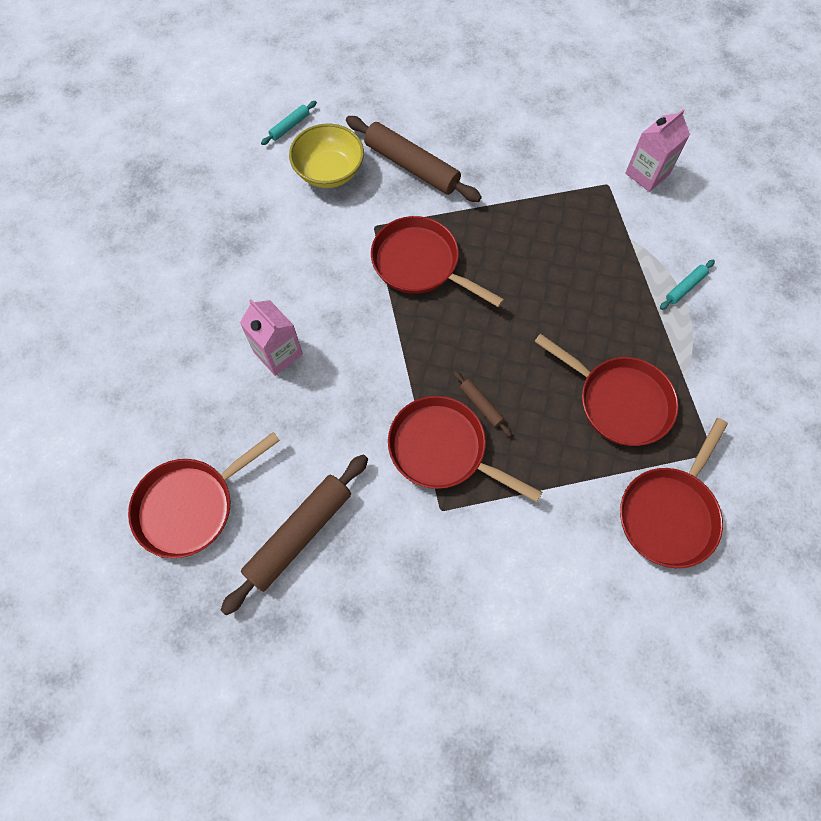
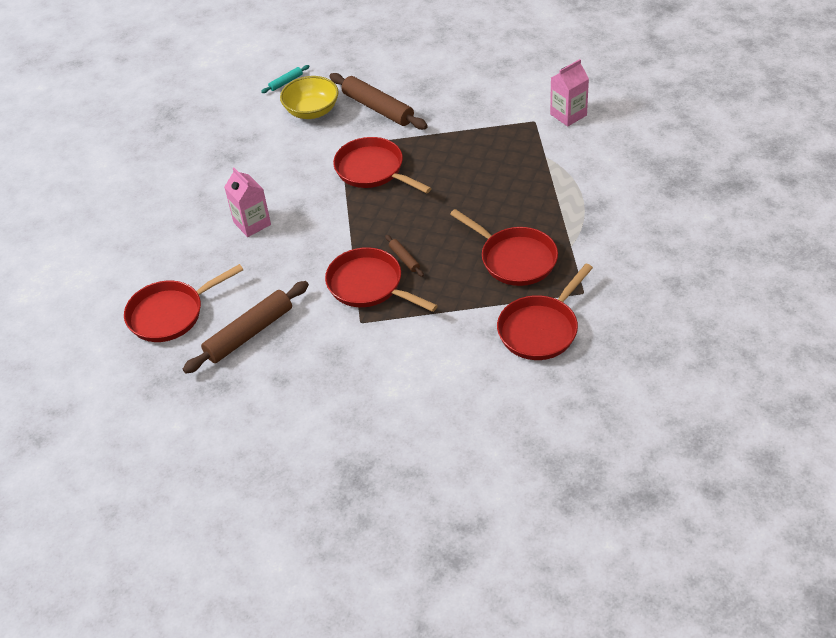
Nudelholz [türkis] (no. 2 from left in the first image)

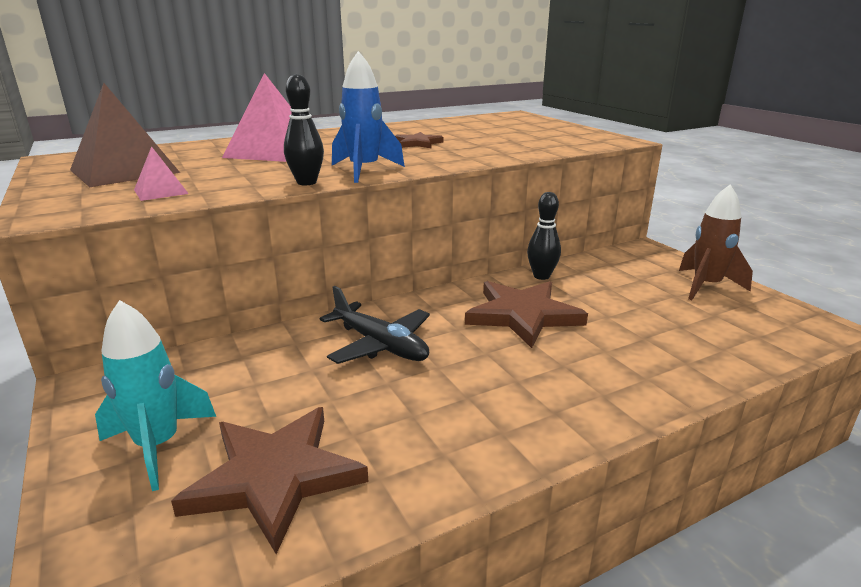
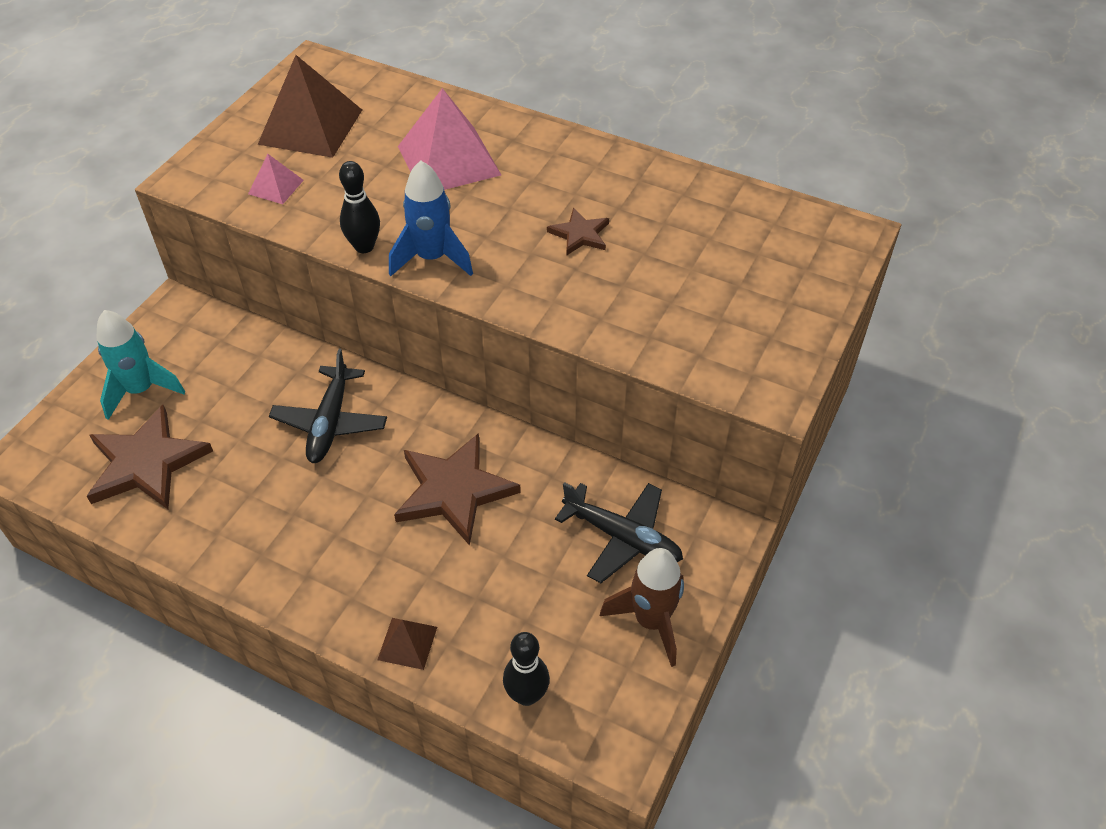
Bowlingkegel [schwarz] (no. 2 from left)
Flugzeug [schwarz] (no. 2 from left)
Pyramide [braun] (no. 2 from left)

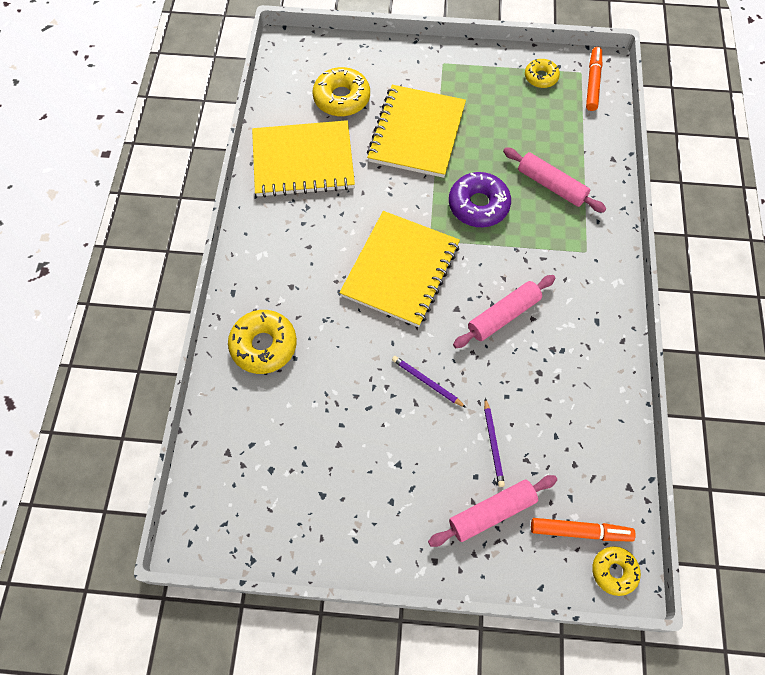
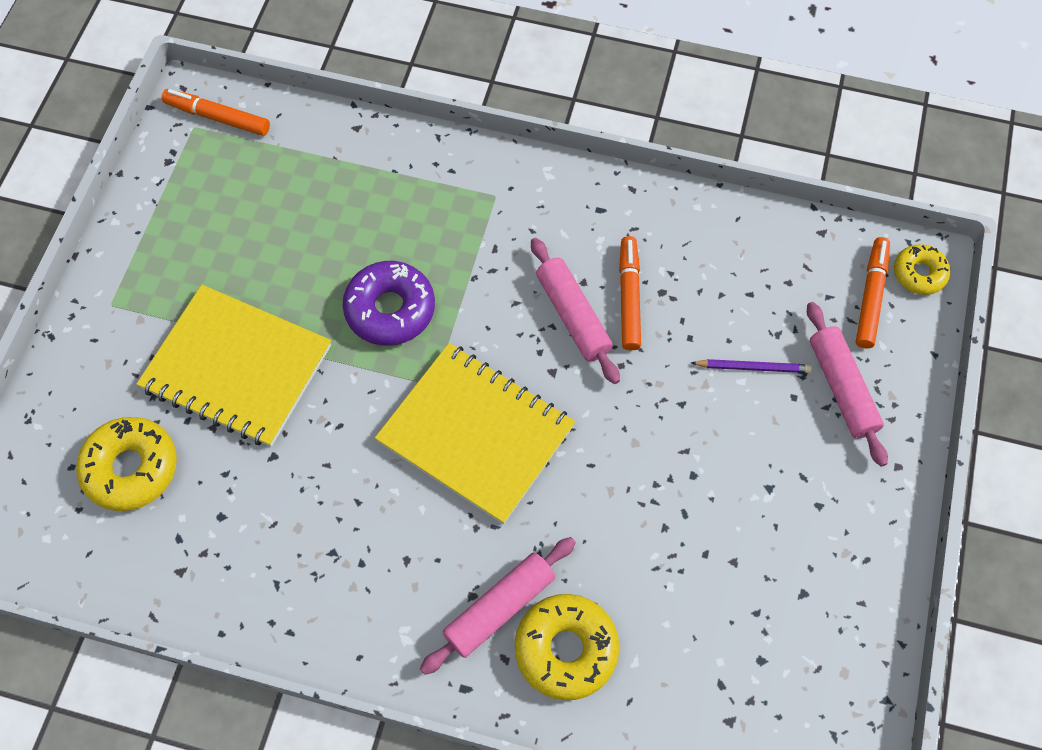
Donut [gelb] (no. 3 from left in the first image)
Notizbuch [gelb] (no. 1 from left in the first image)
Nudelholz [rosa] (no. 1 from left)
Bleistift [lila] (no. 1 from left in the first image)
Filzstift [orange] (no. 2 from left)

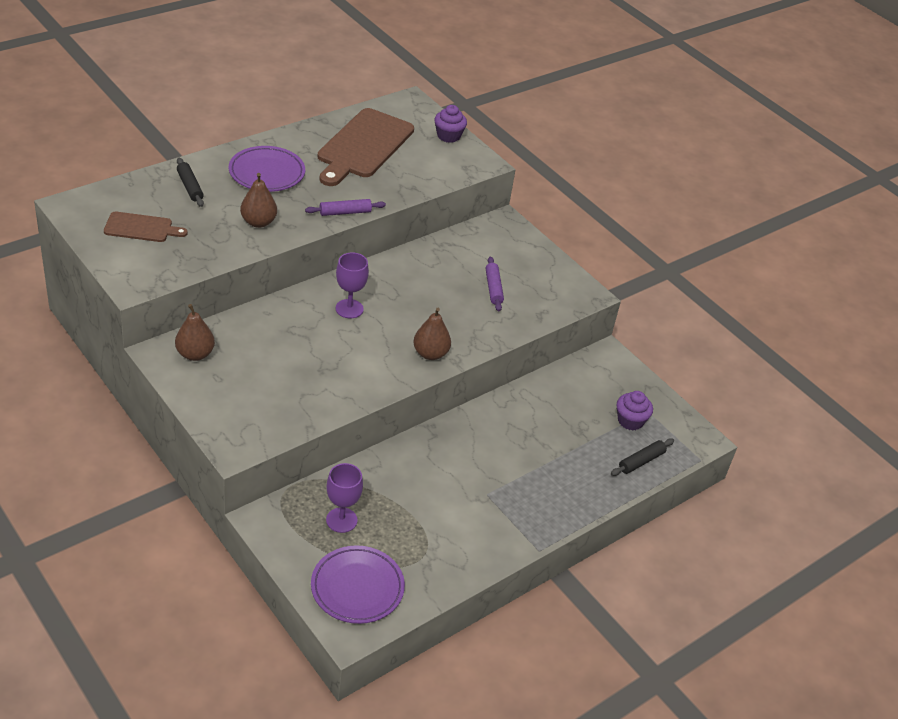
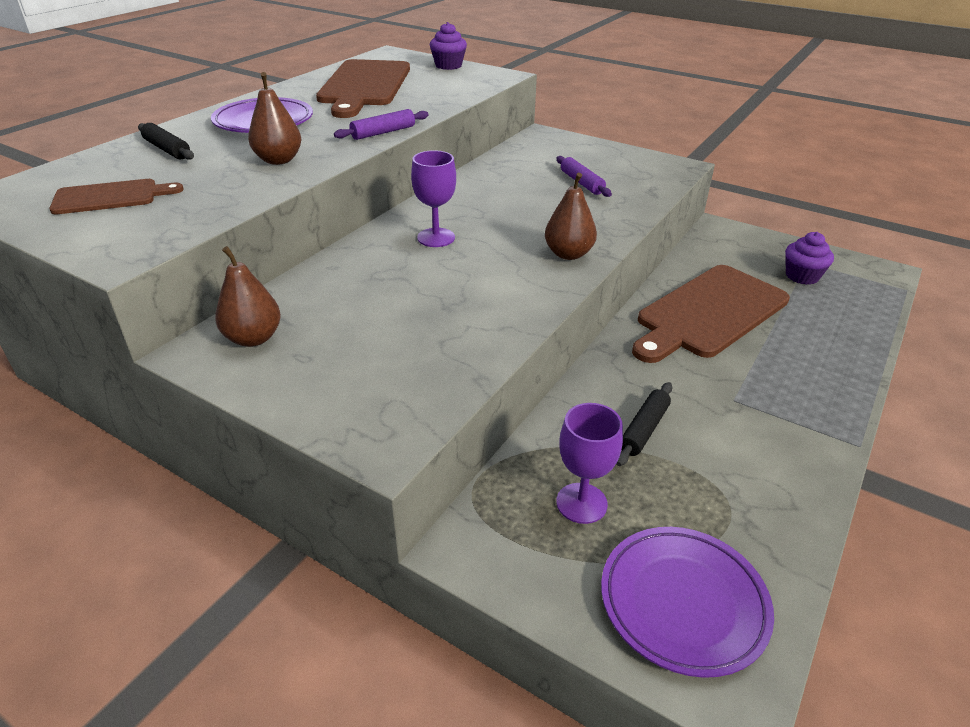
Nudelholz [schwarz] (no. 2 from left)
Schneidebrett [braun] (no. 3 from left)

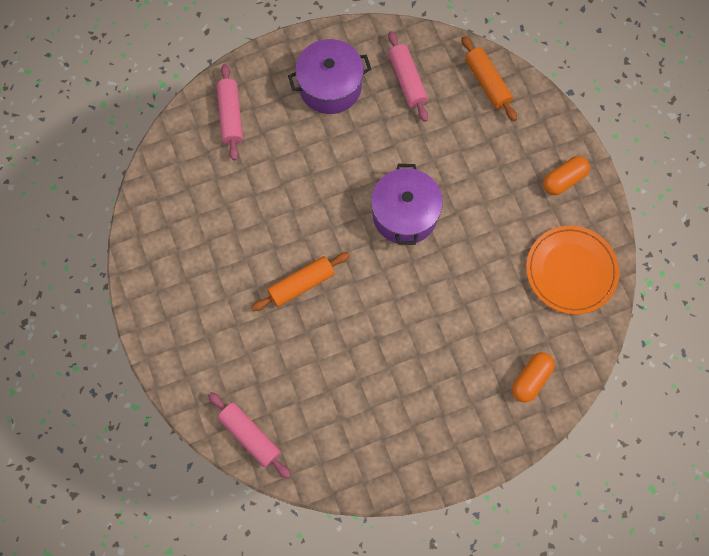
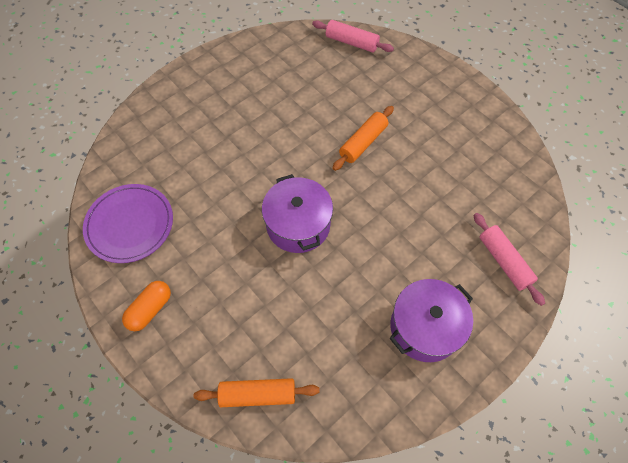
Nudelholz [rosa] (no. 3 from left in the first image)
Nudelholz [orange] (no. 1 from left)
Teller [lila]
Kapsel [orange] (no. 1 from left in the first image)

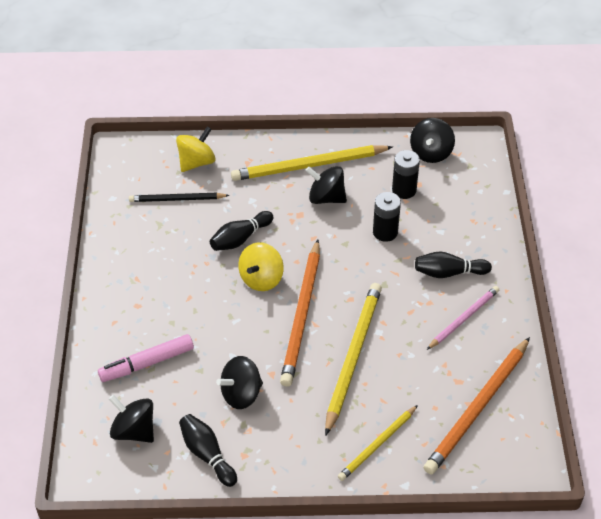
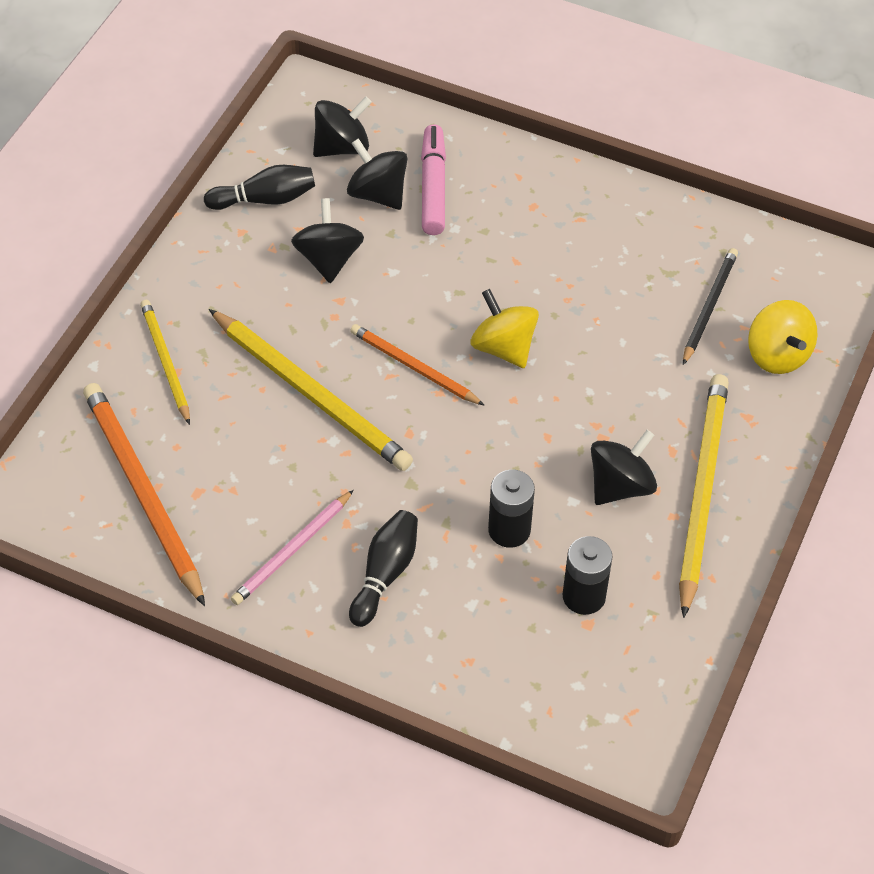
Kreisel [schwarz] (no. 3 from left)
Bowlingkegel [schwarz] (no. 2 from left in the first image)
Bleistift [orange] (no. 2 from left)
Bleistift [rosa]

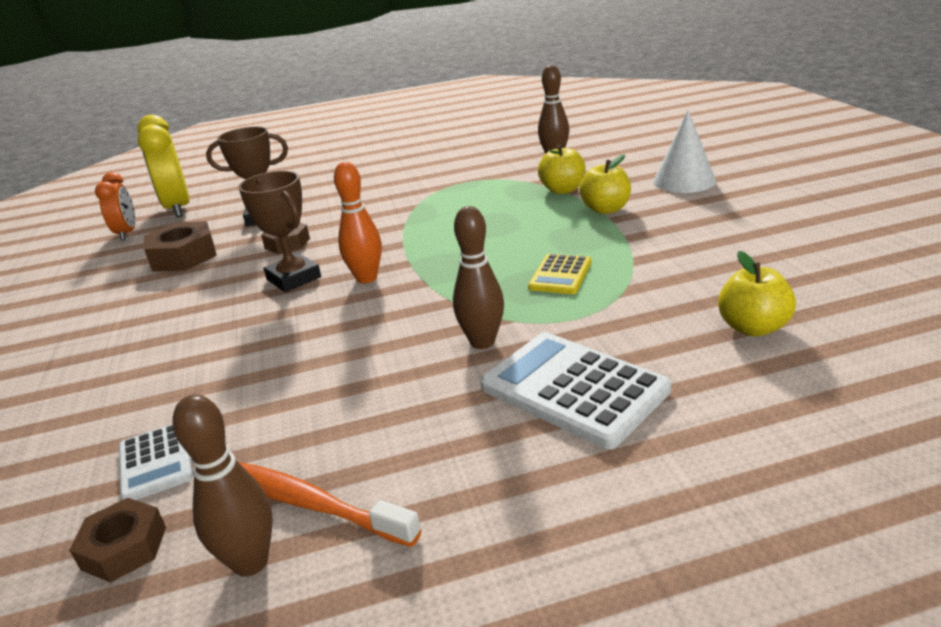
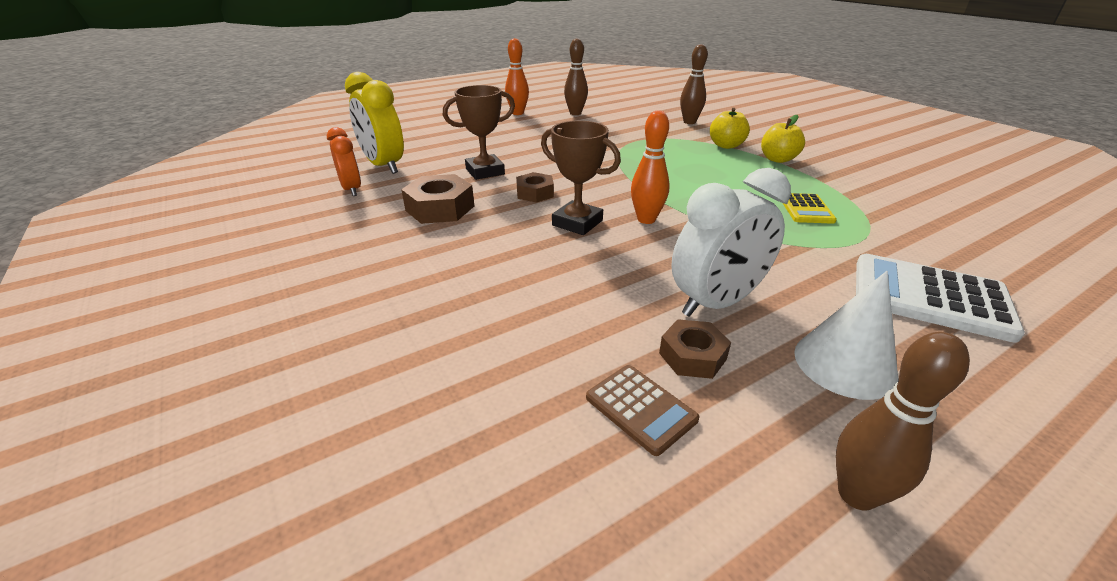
Kegel [weiß]
Bowlingkegel [braun] (no. 1 from left)
Apfel [gelb] (no. 3 from left in the first image)
Taschenrechner [braun]
Zahnbürste [orange]
Sechskantmutter [braun] (no. 3 from left)
Bowlingkegel [orange] (no. 1 from left)
Wecker [weiß]

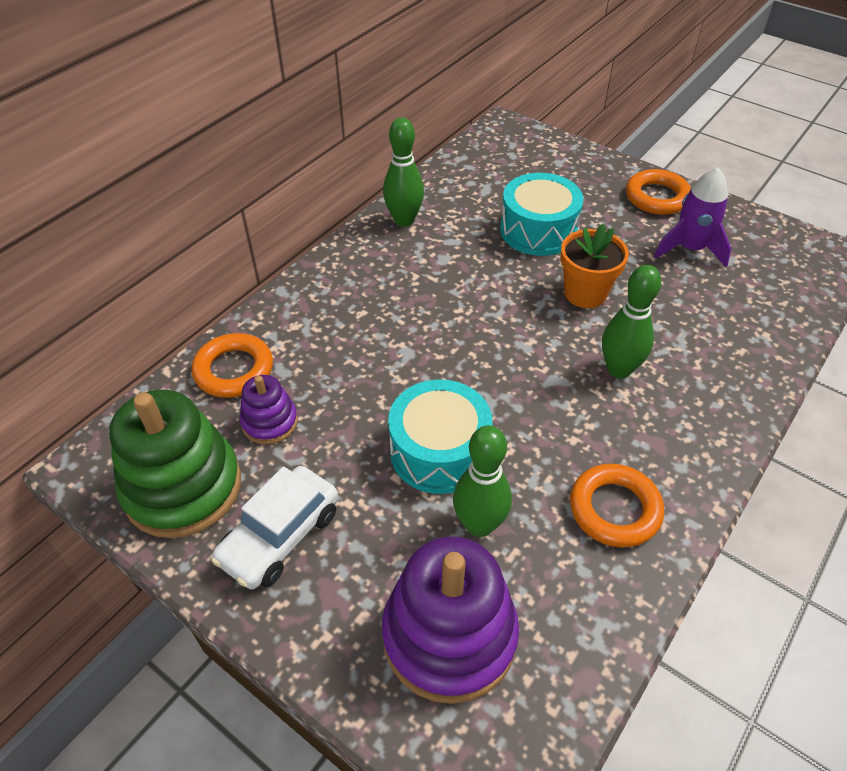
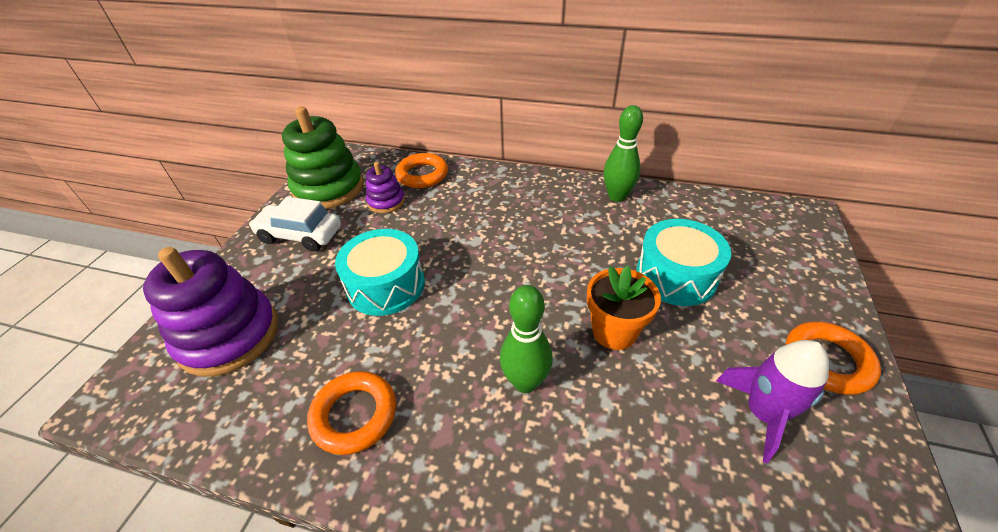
Bowlingkegel [grün] (no. 2 from left in the first image)

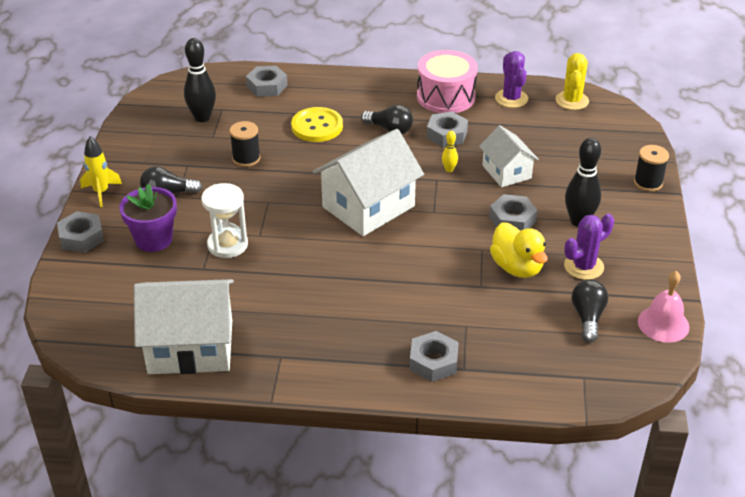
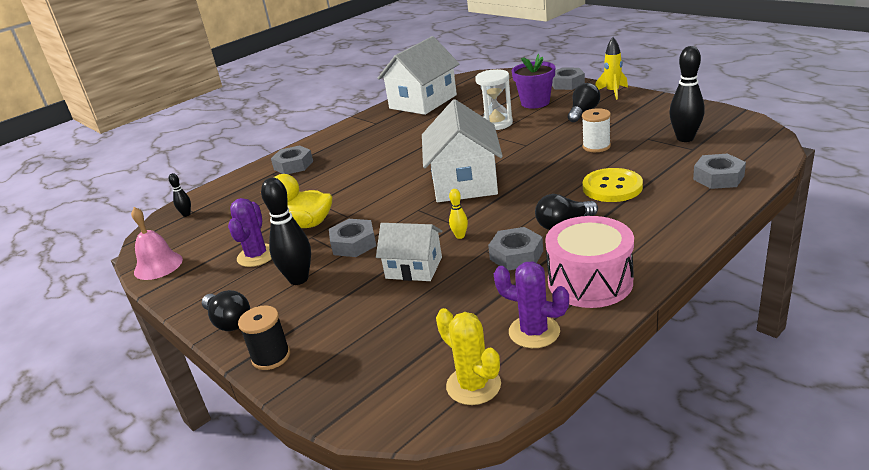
Garnrolle [weiß]
Glühbirne [schwarz] (no. 1 from left)
Bowlingkegel [schwarz] (no. 1 from left)

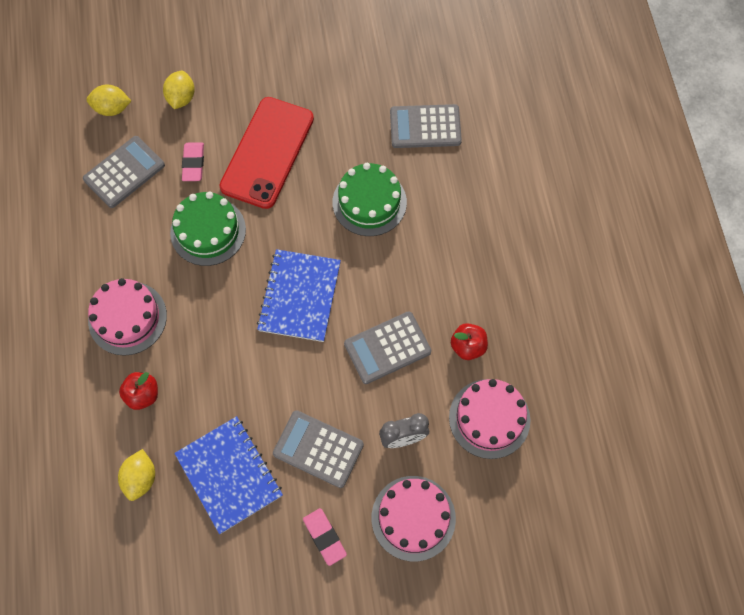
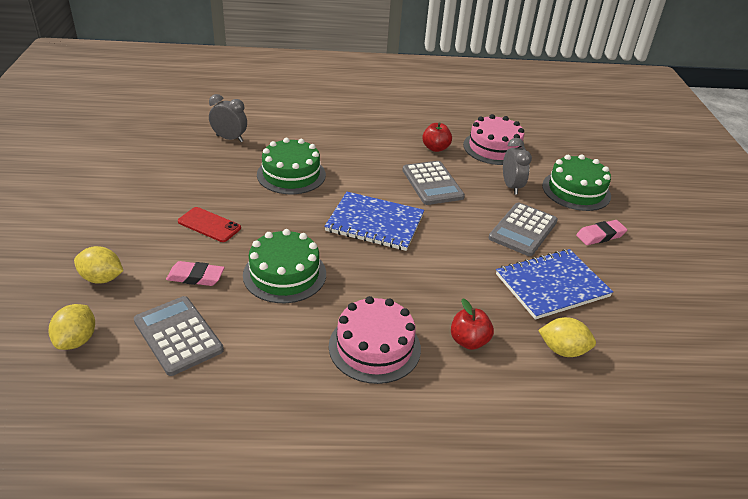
Handy [rot]
Wecker [grau] (no. 1 from left)
Kuchen [grün] (no. 3 from left)

